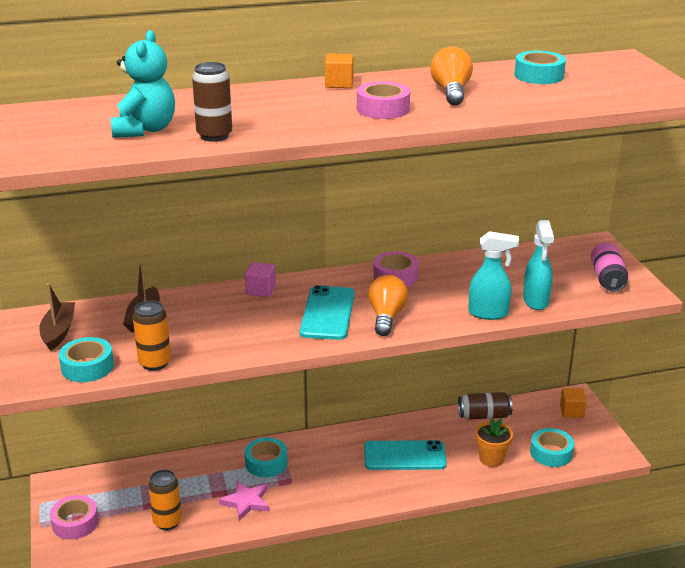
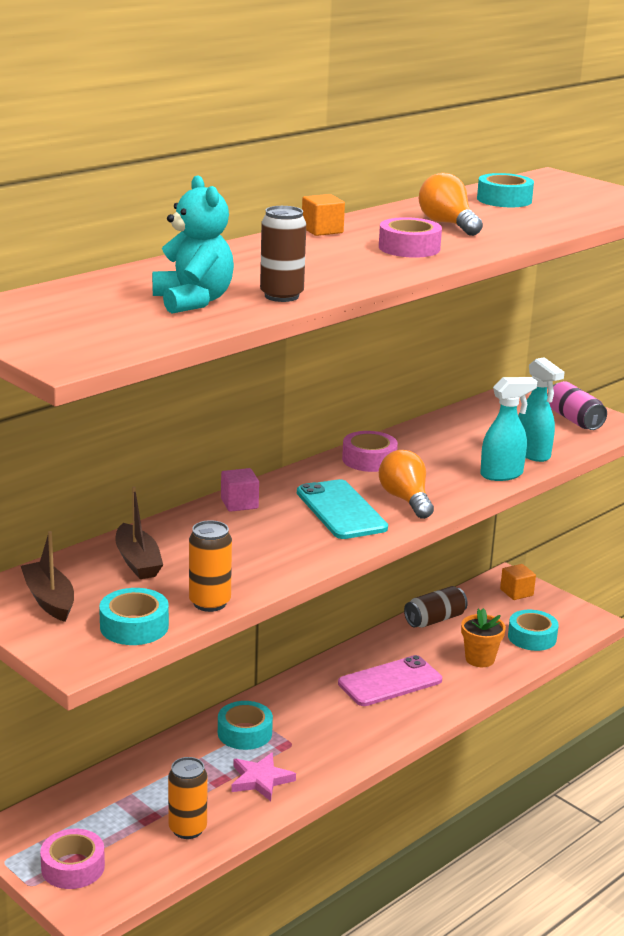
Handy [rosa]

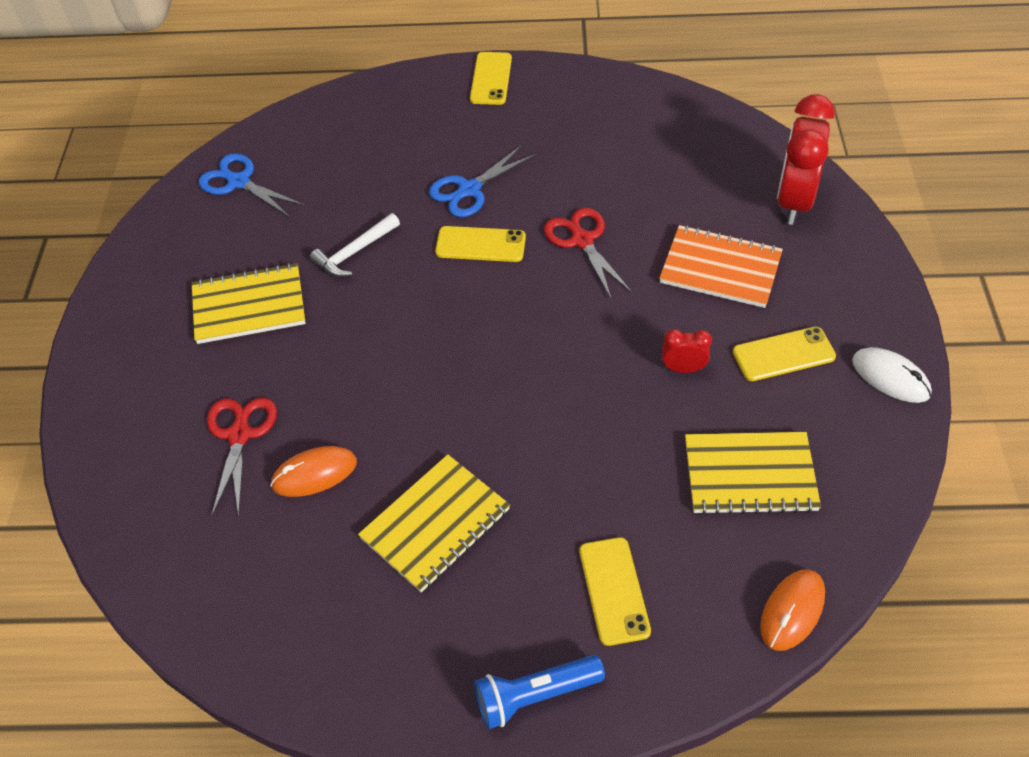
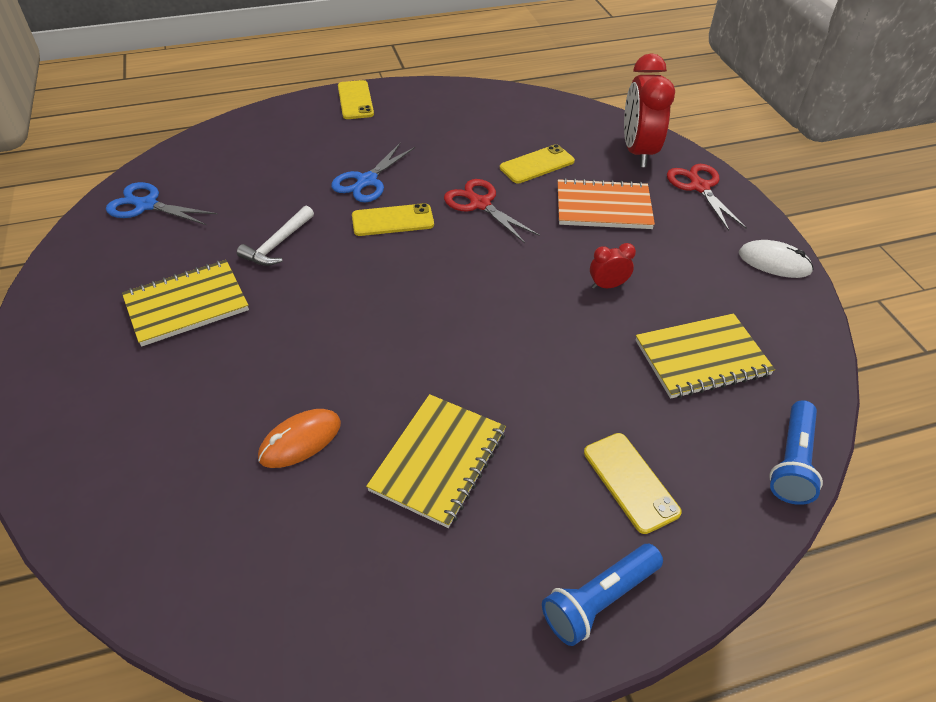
Handy [gelb] (no. 3 from left)
Schere [rot] (no. 2 from left)
Taschenlampe [blau] (no. 2 from left)

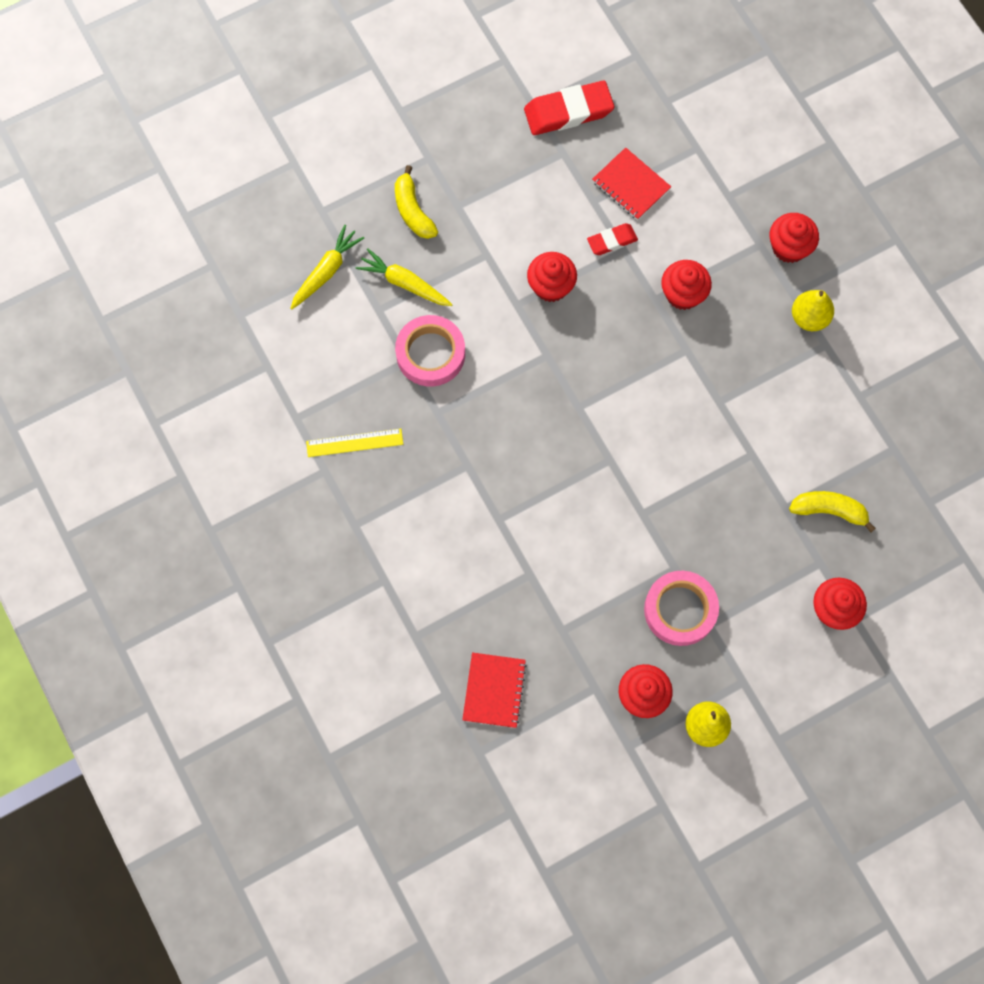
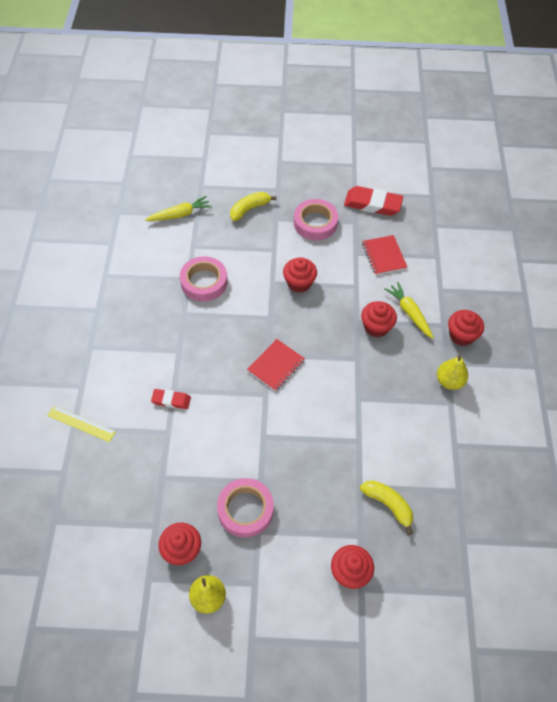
Banane [gelb] (no. 1 from left)
Radiergummi [rot] (no. 1 from left)
Karotte [gelb] (no. 2 from left)
Lineal [gelb]
Notizbuch [rot] (no. 1 from left)
Klebeband [rosa] (no. 3 from left)

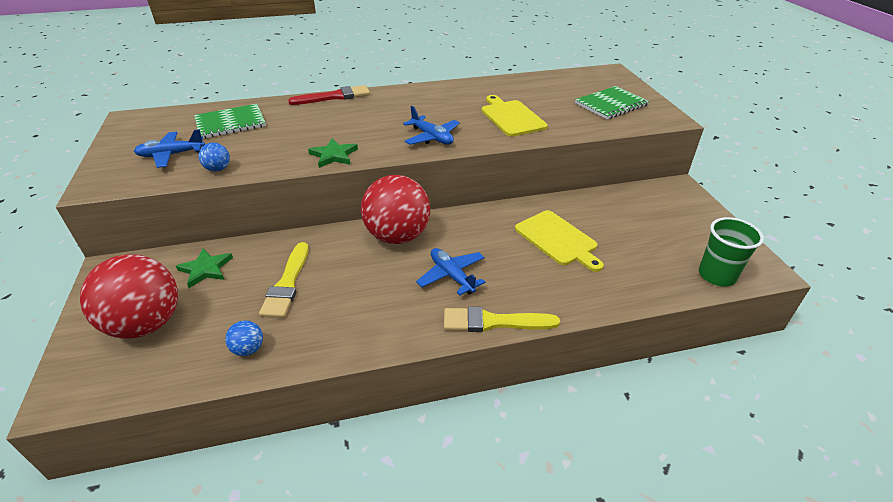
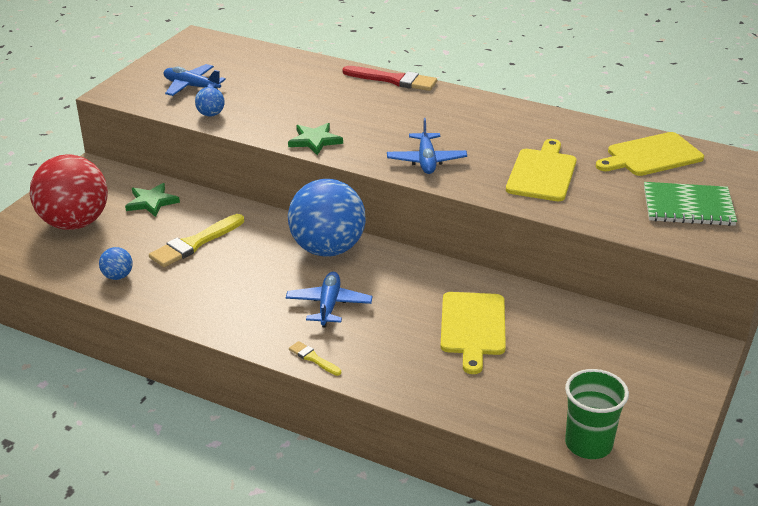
Notizbuch [grün] (no. 1 from left in the first image)
Ball [blau] (no. 3 from left)
Pinsel [gelb] (no. 2 from left)
Schneidebrett [gelb] (no. 3 from left)

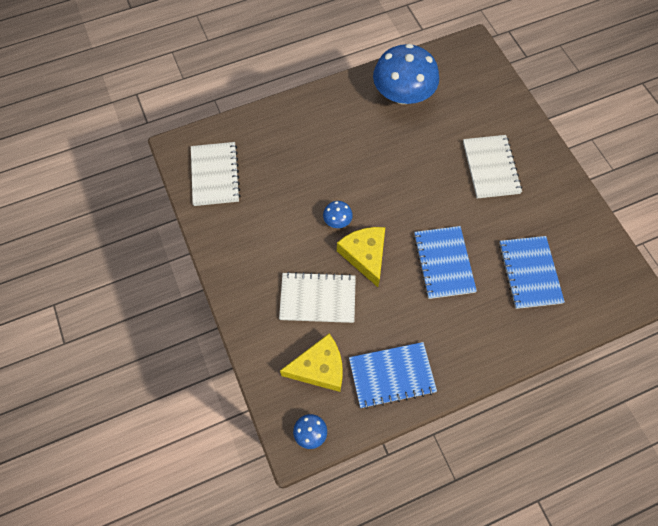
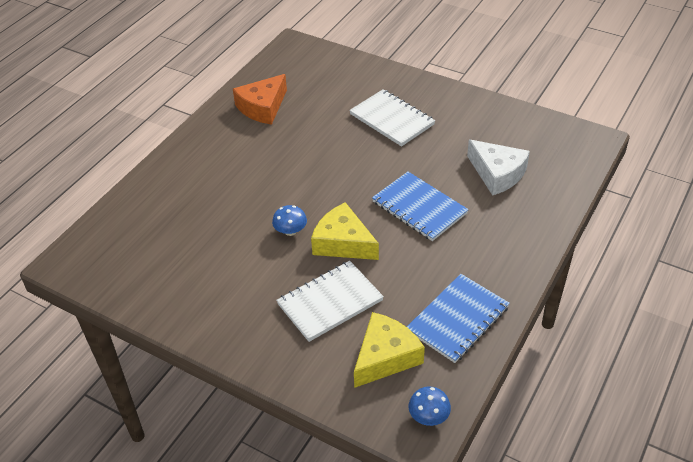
Käse [orange]
Notizbuch [weiß] (no. 1 from left in the first image)
Käse [weiß]

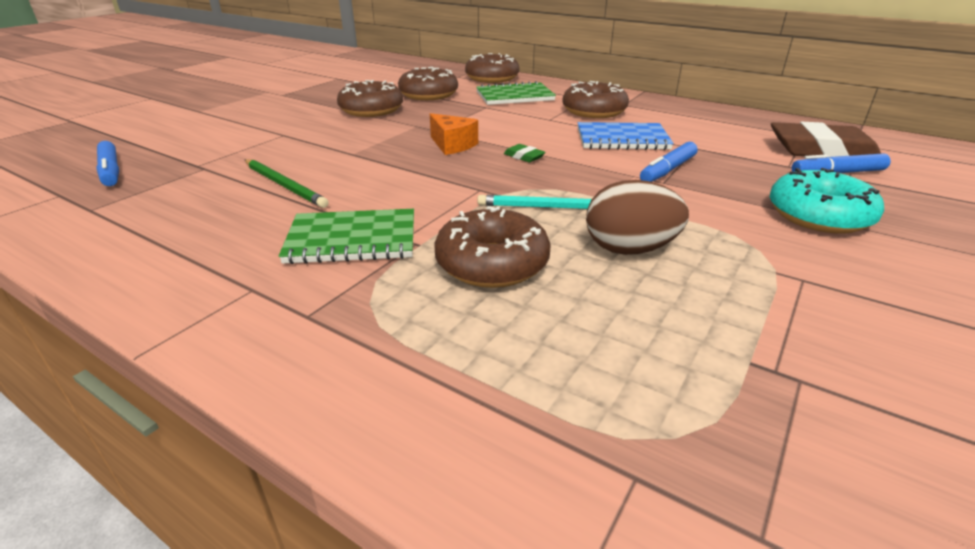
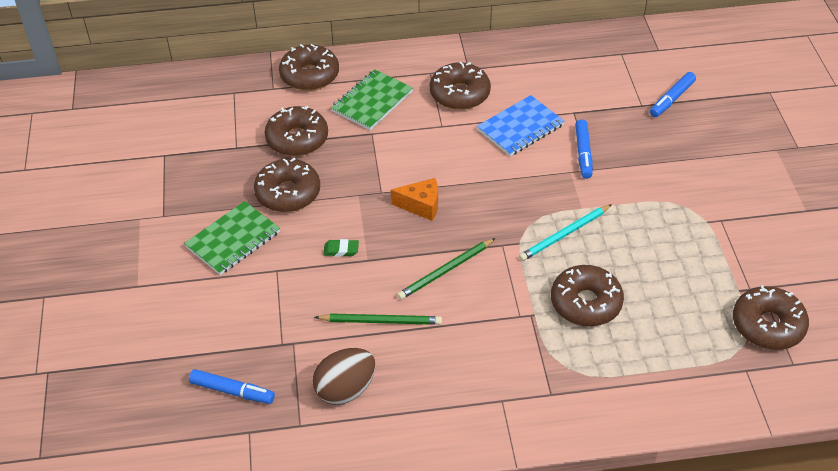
Radiergummi [braun]
Radiergummi [grün]
Donut [türkis]
Ei [braun]
Notizbuch [grün] (no. 1 from left)
Bleistift [grün] (no. 2 from left)
Donut [braun] (no. 6 from left)

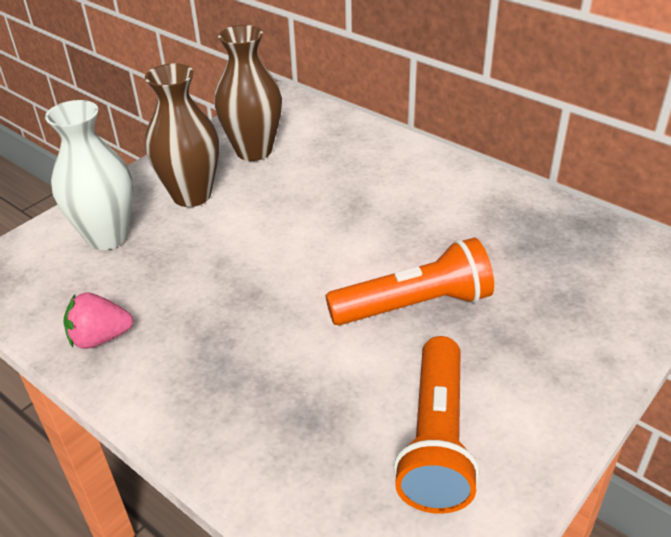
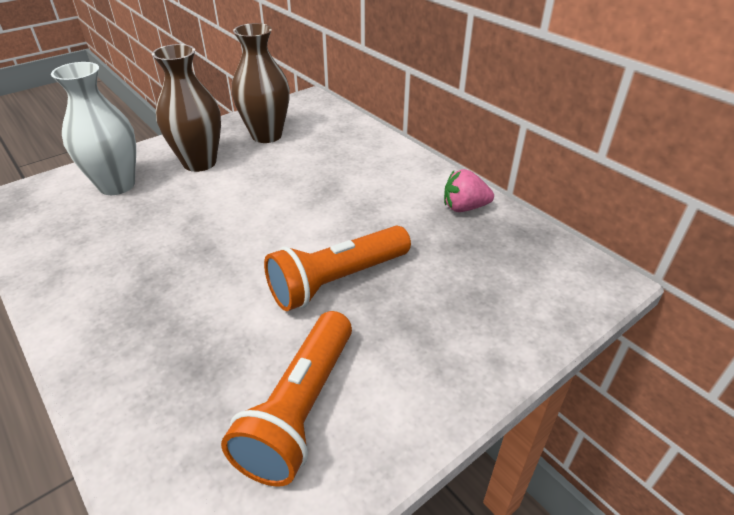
Taschenlampe [orange] (no. 2 from left)
Erdbeere [rosa]

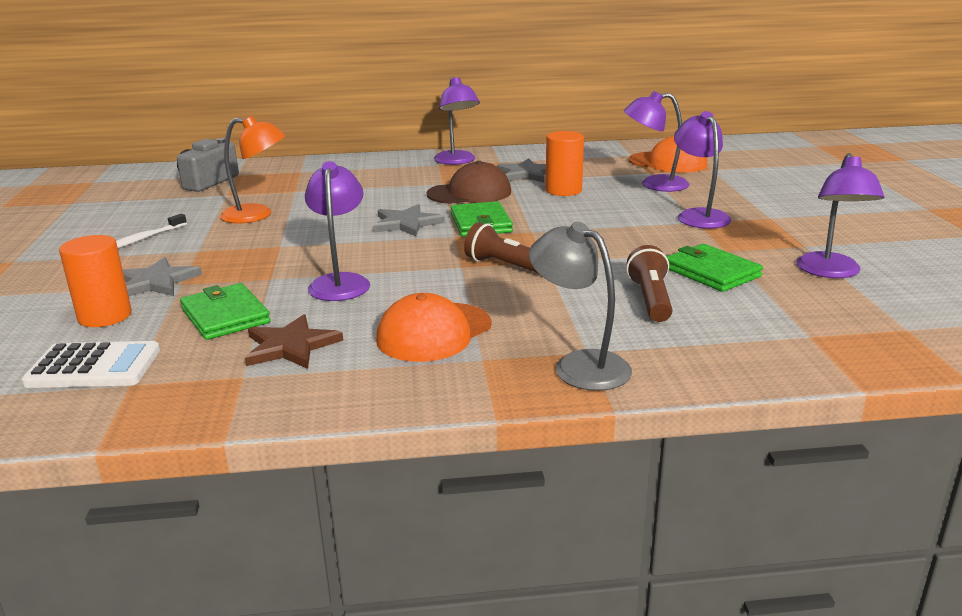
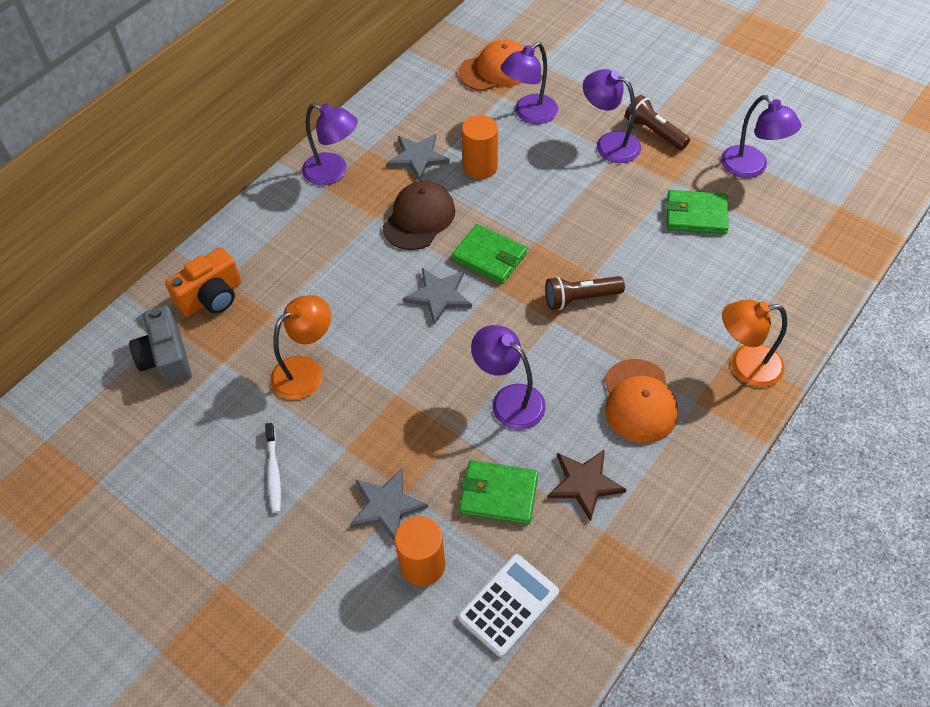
Lampe [orange] (no. 2 from left)
Taschenlampe [braun] (no. 2 from left)
Kamera [orange]

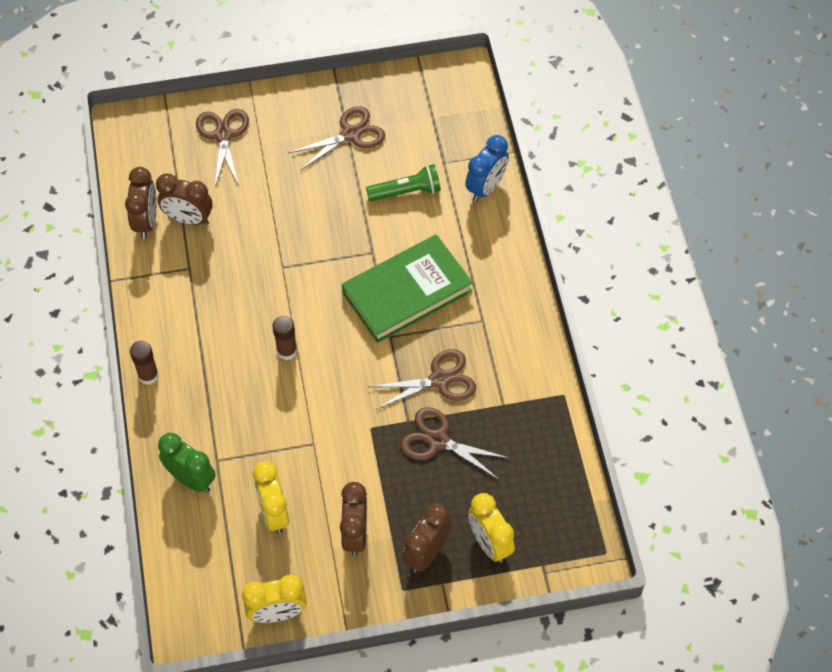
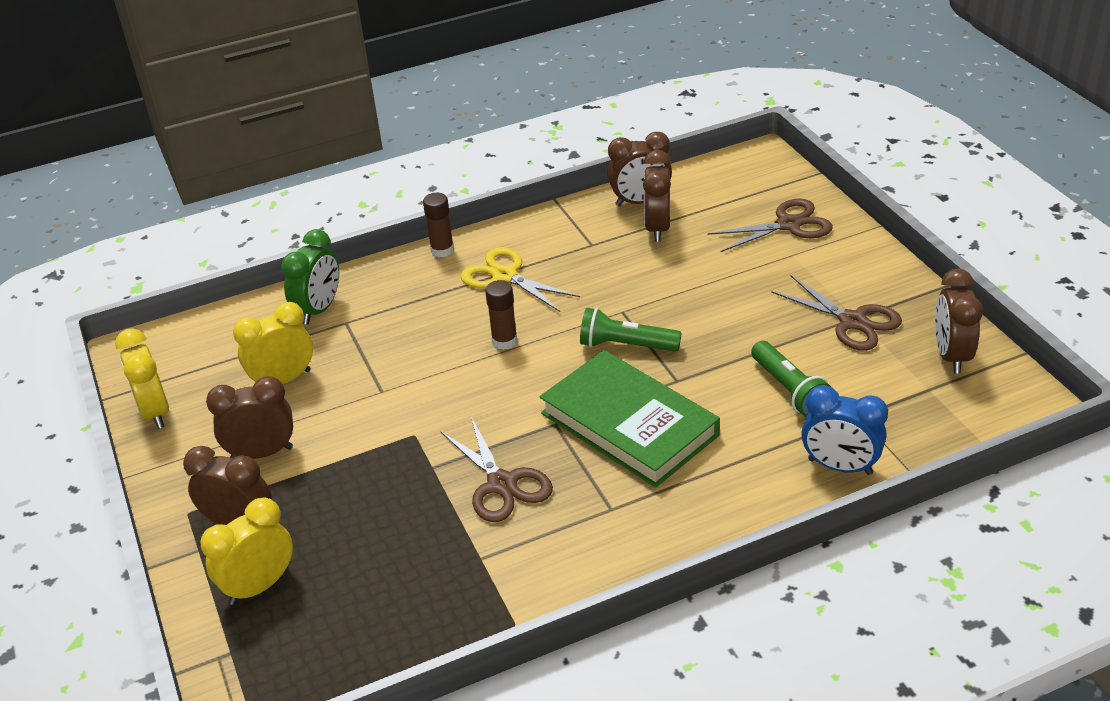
Schere [braun] (no. 4 from left in the first image)
Schere [gelb]
Wecker [braun] (no. 5 from left)
Taschenlampe [grün] (no. 1 from left)

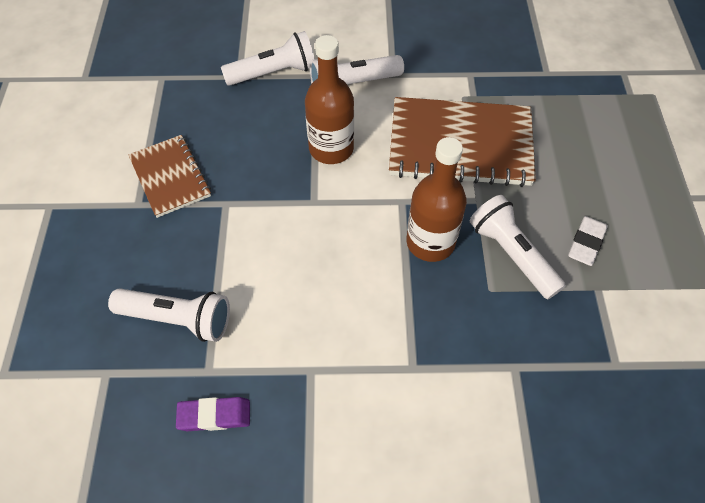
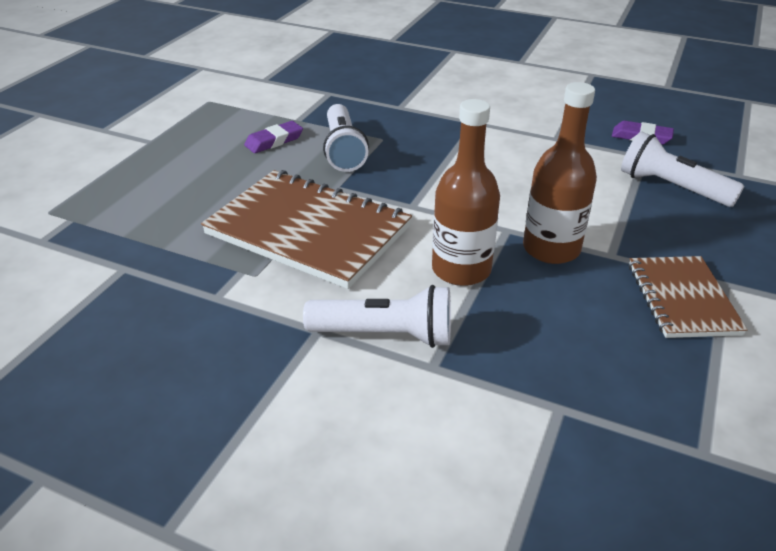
Taschenlampe [weiß] (no. 2 from left in the first image)
Flasche [braun] (no. 2 from left)
Radiergummi [lila] (no. 1 from left)

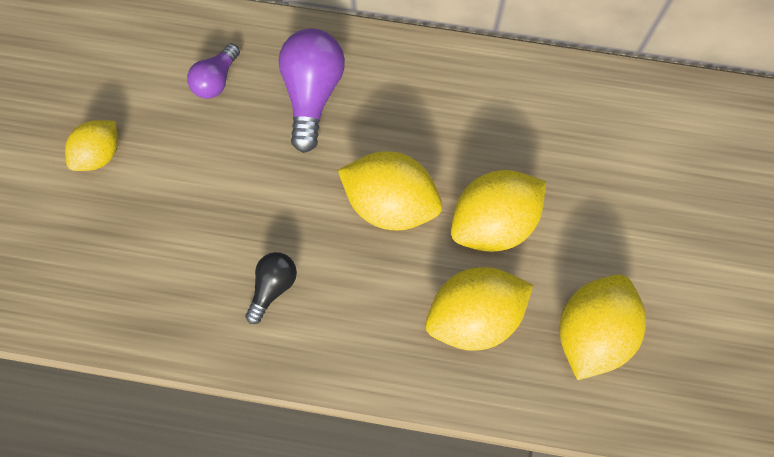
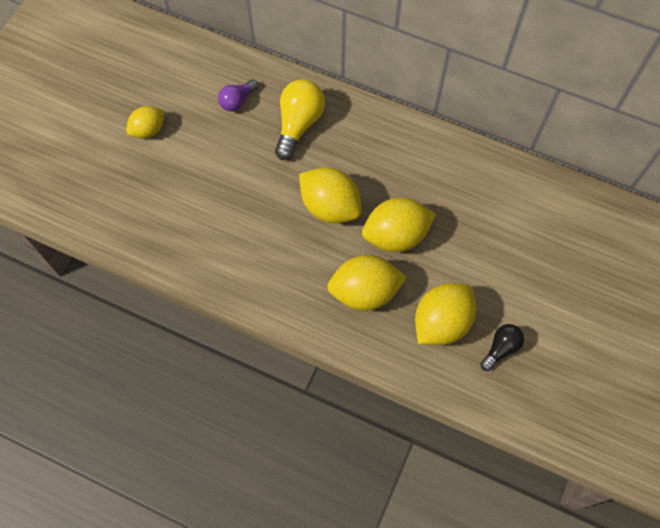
Glühbirne [gelb]
Glühbirne [schwarz]

